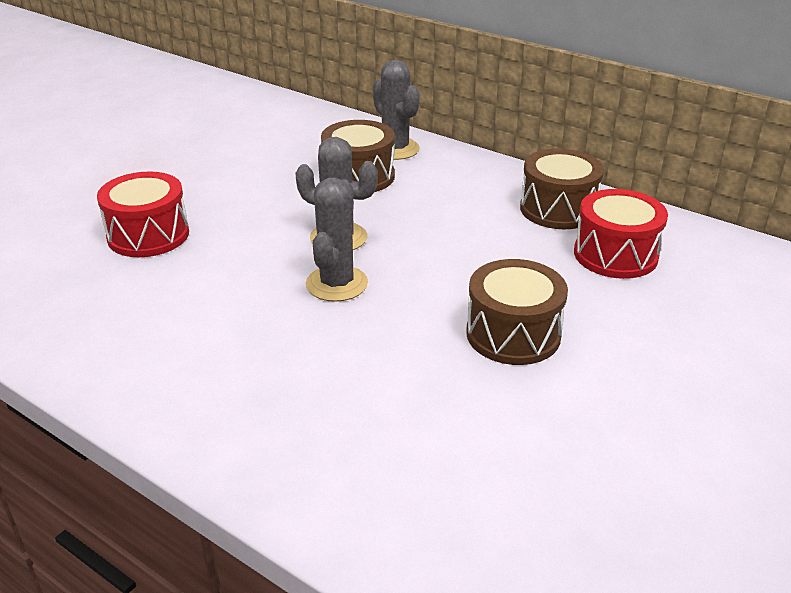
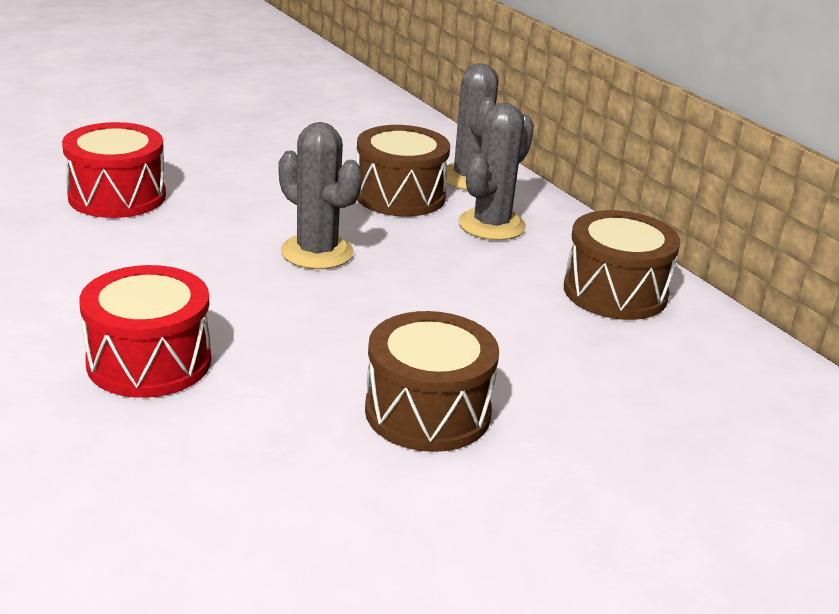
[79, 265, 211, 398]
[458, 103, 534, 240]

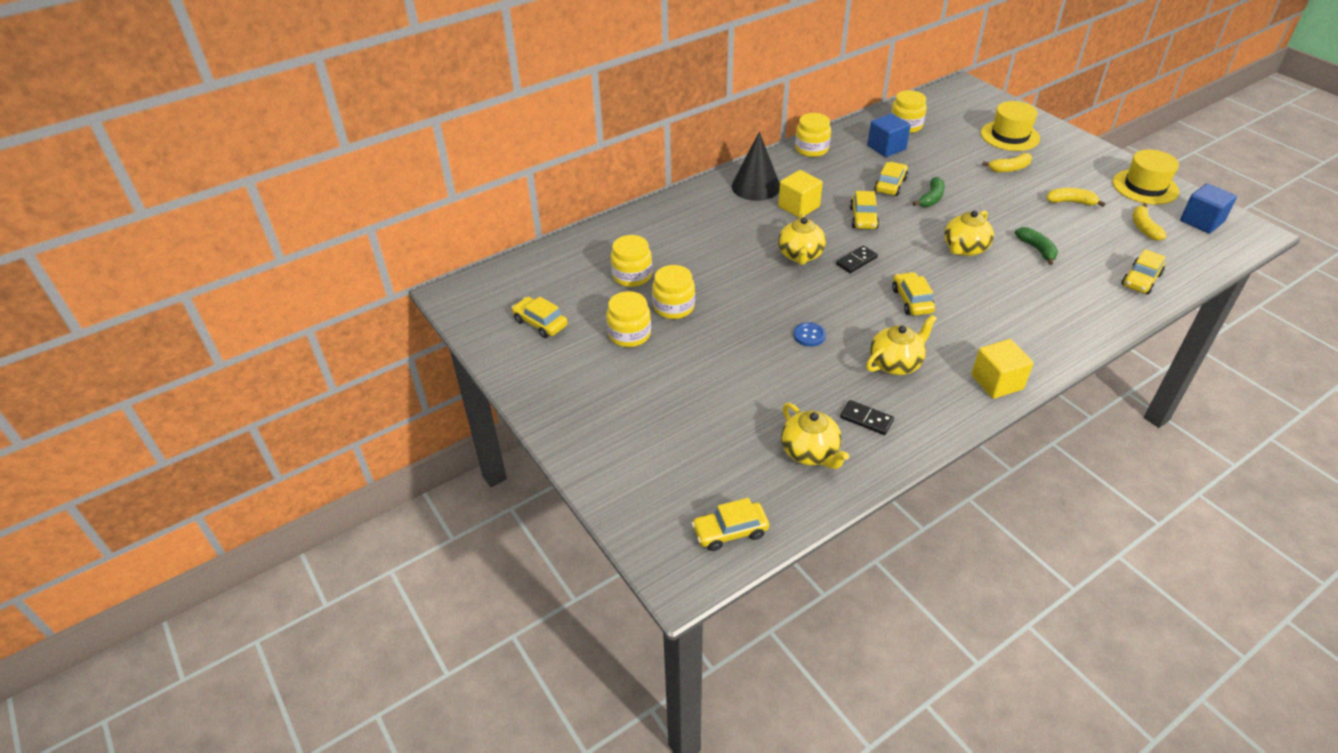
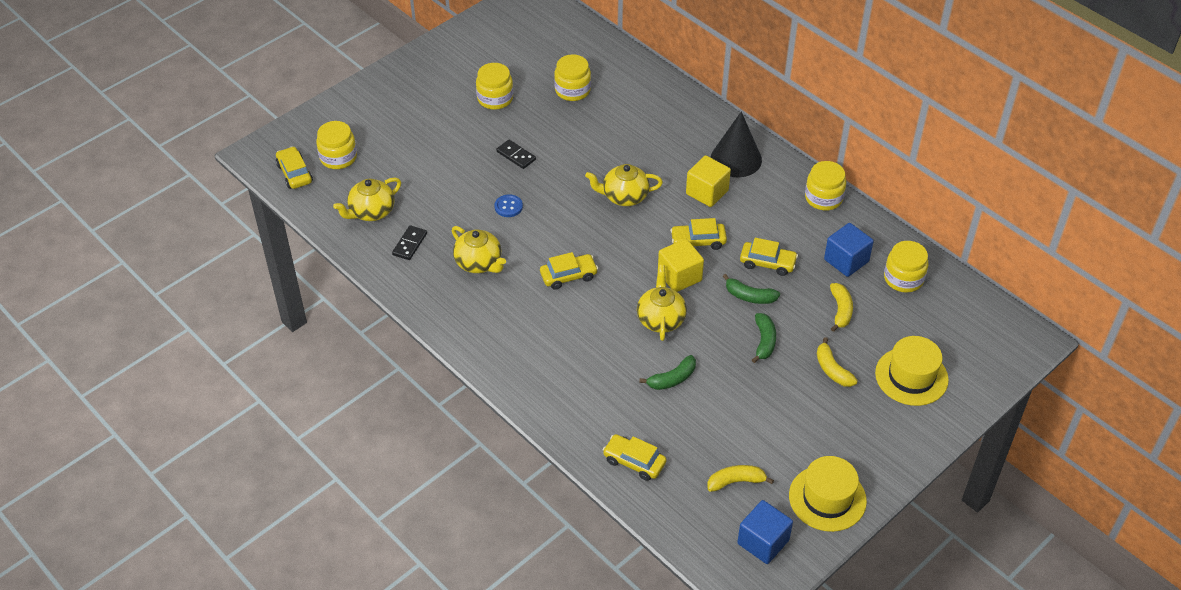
[316, 121, 357, 169]
[496, 140, 536, 169]
[637, 265, 687, 341]
[658, 239, 704, 292]
[752, 313, 776, 363]
[830, 283, 853, 332]
[512, 296, 568, 338] (first image)

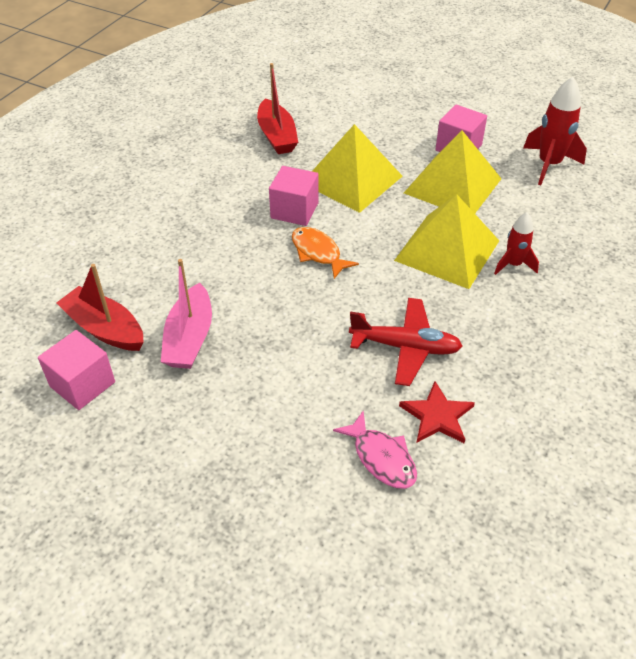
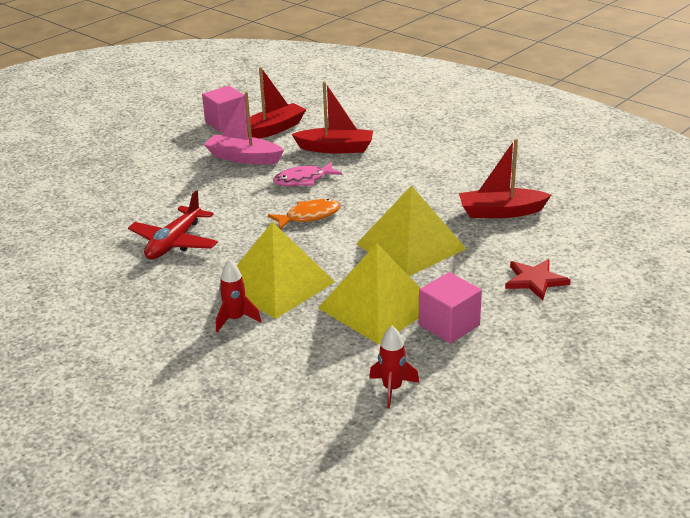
[273, 162, 342, 186]
[291, 81, 373, 153]
[369, 326, 419, 409]
[505, 259, 571, 300]
[269, 166, 319, 226] (first image)

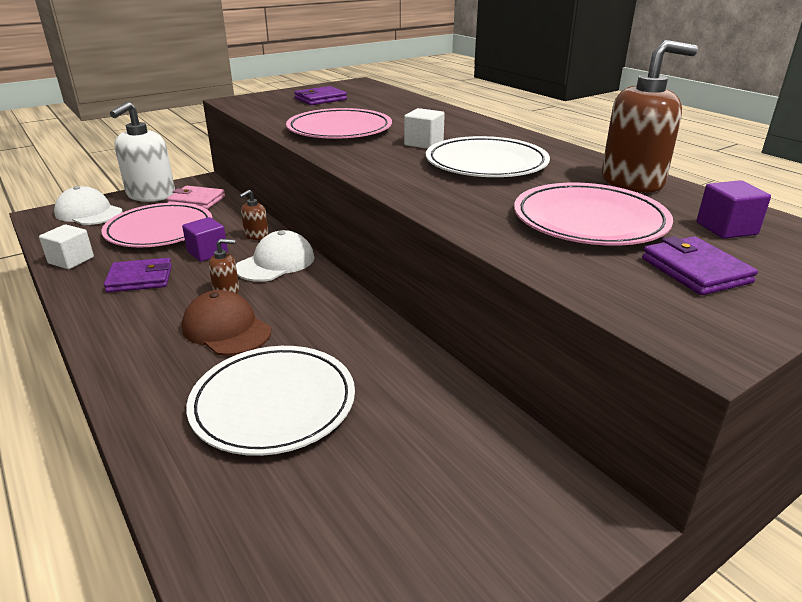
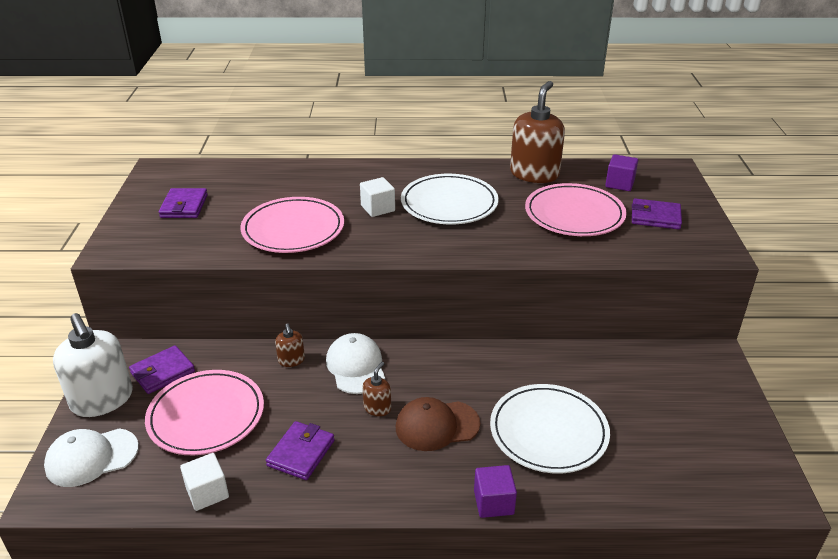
[129, 345, 195, 394]
[474, 465, 517, 518]

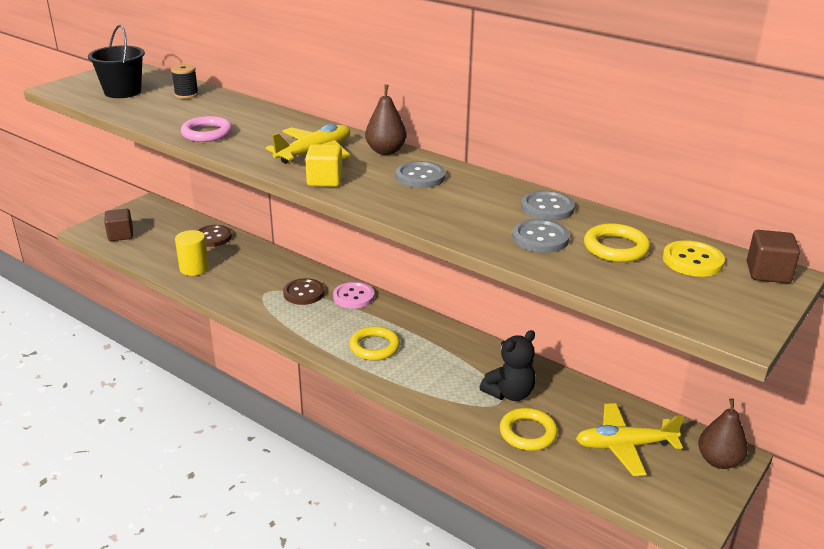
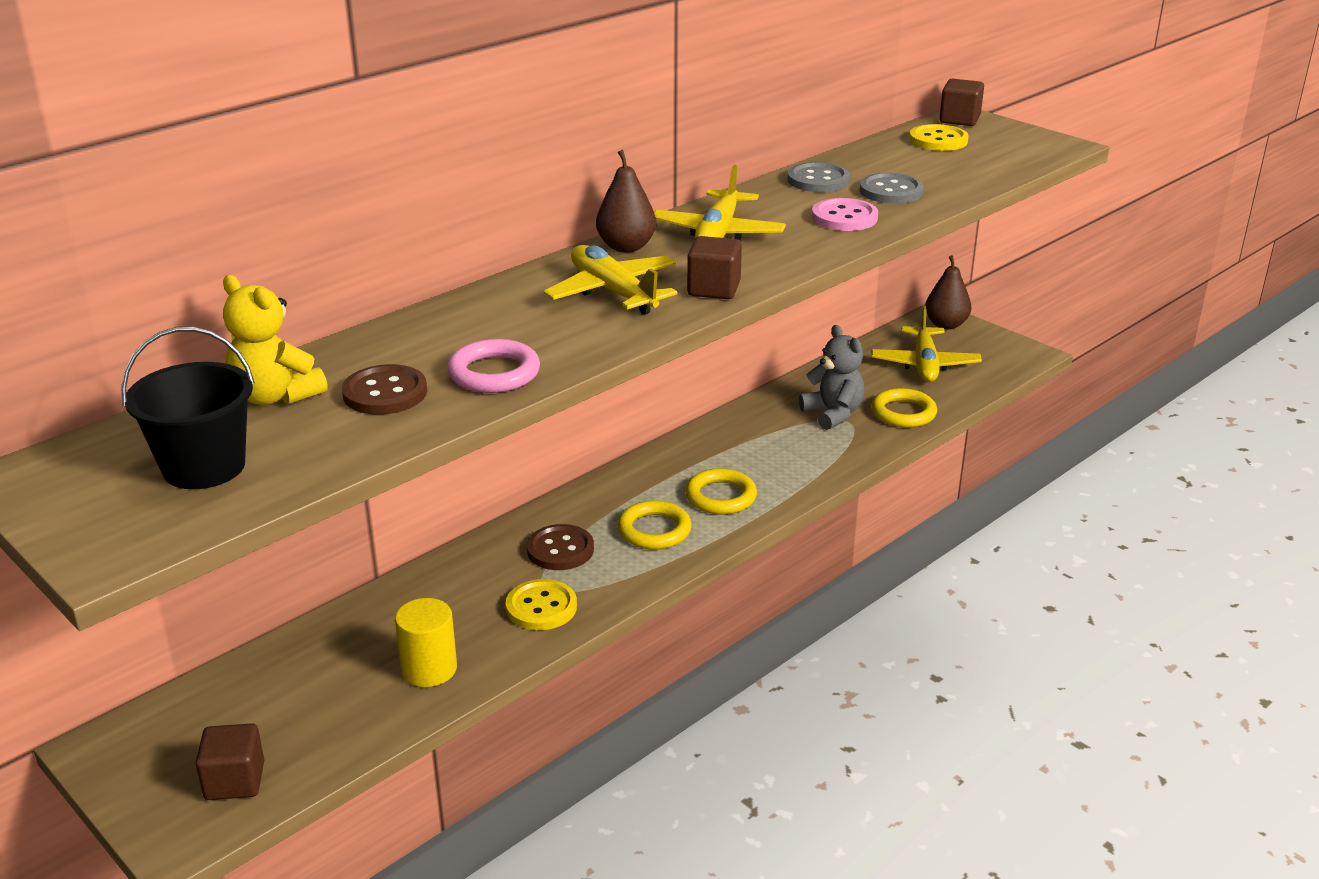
[223, 275, 328, 405]
[342, 364, 427, 414]
[506, 579, 577, 630]
[617, 500, 692, 550]
[654, 165, 786, 240]
[687, 236, 742, 299]
[799, 325, 864, 430]
[812, 198, 878, 231]

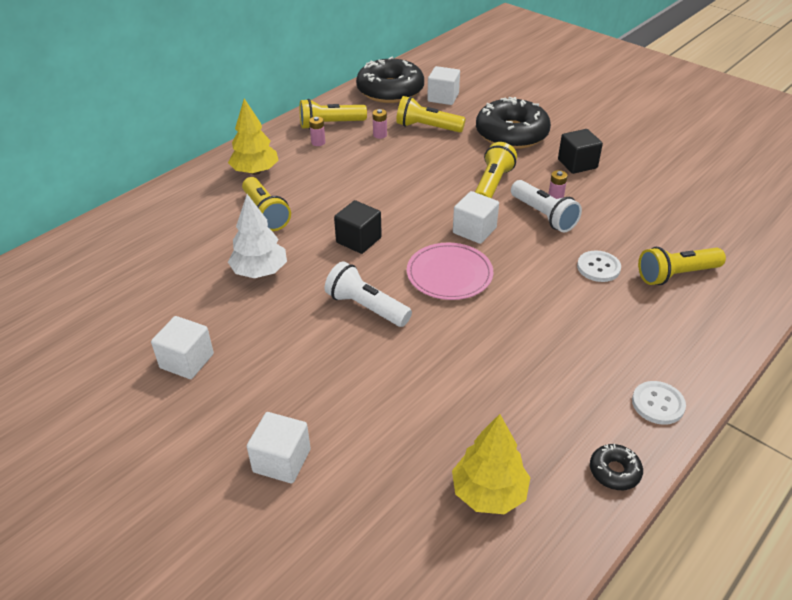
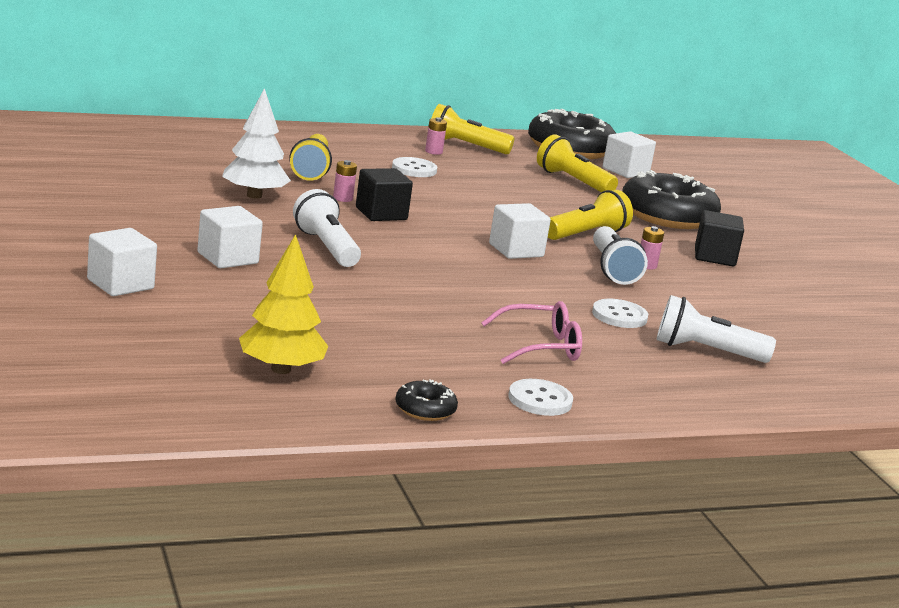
[197, 206, 263, 268]
[333, 160, 357, 202]
[392, 157, 437, 177]
[481, 301, 582, 364]
[657, 295, 776, 363]
[228, 98, 279, 175] (first image)
[407, 243, 493, 300] (first image)

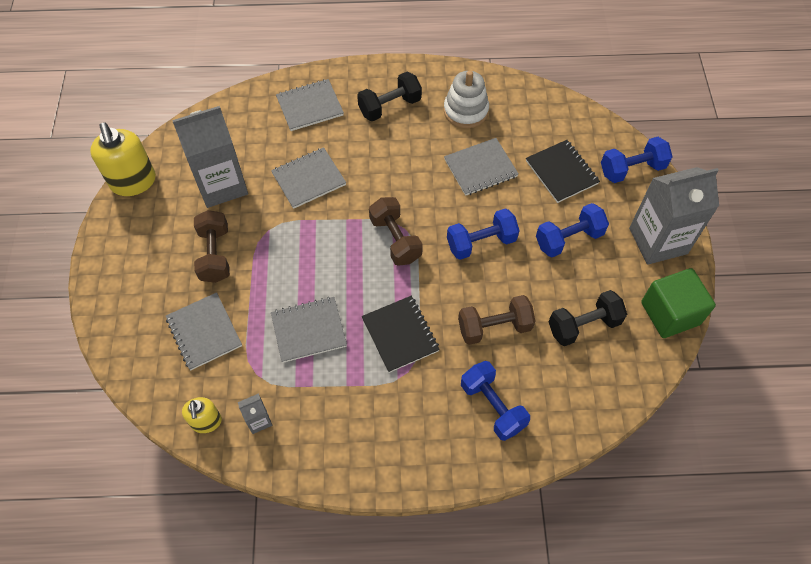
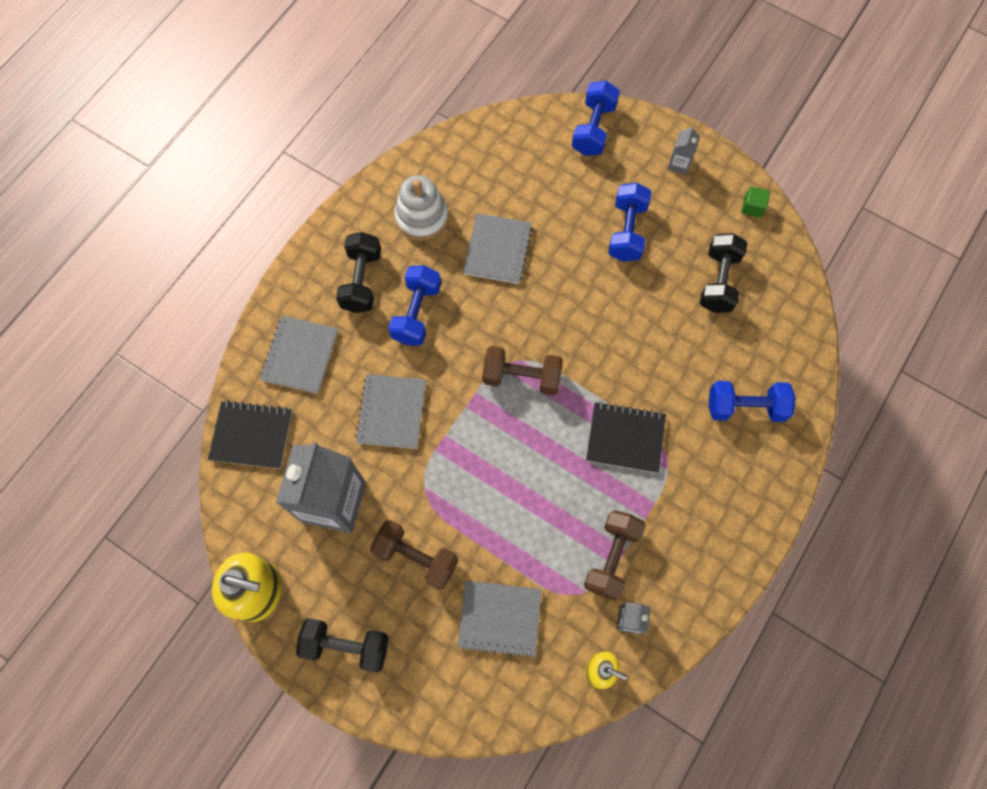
[208, 400, 292, 469]
[296, 618, 389, 672]
[388, 265, 441, 346]
[584, 510, 646, 601]
[668, 126, 700, 175]
[742, 187, 770, 218]
[271, 297, 347, 363] (first image)

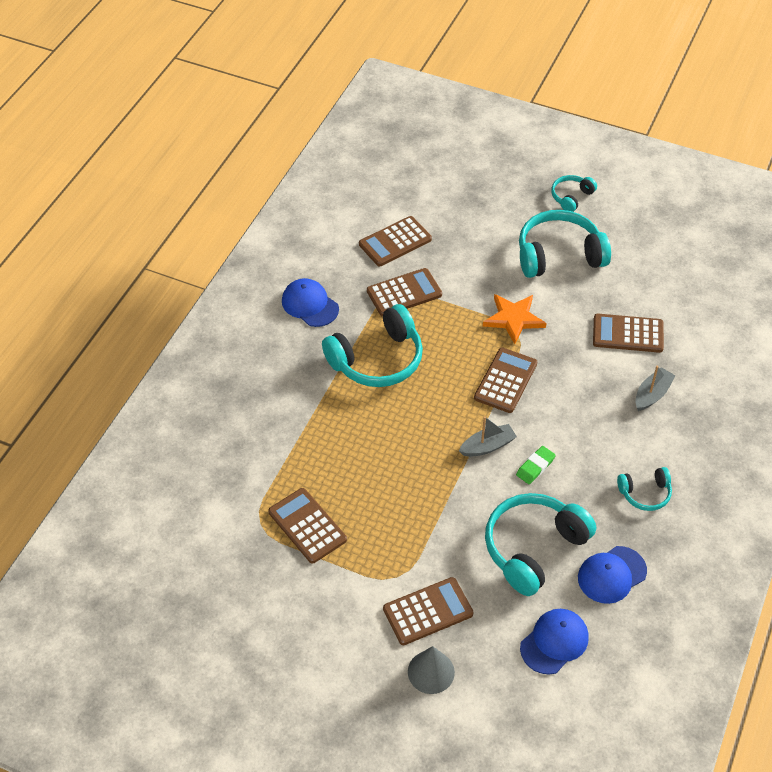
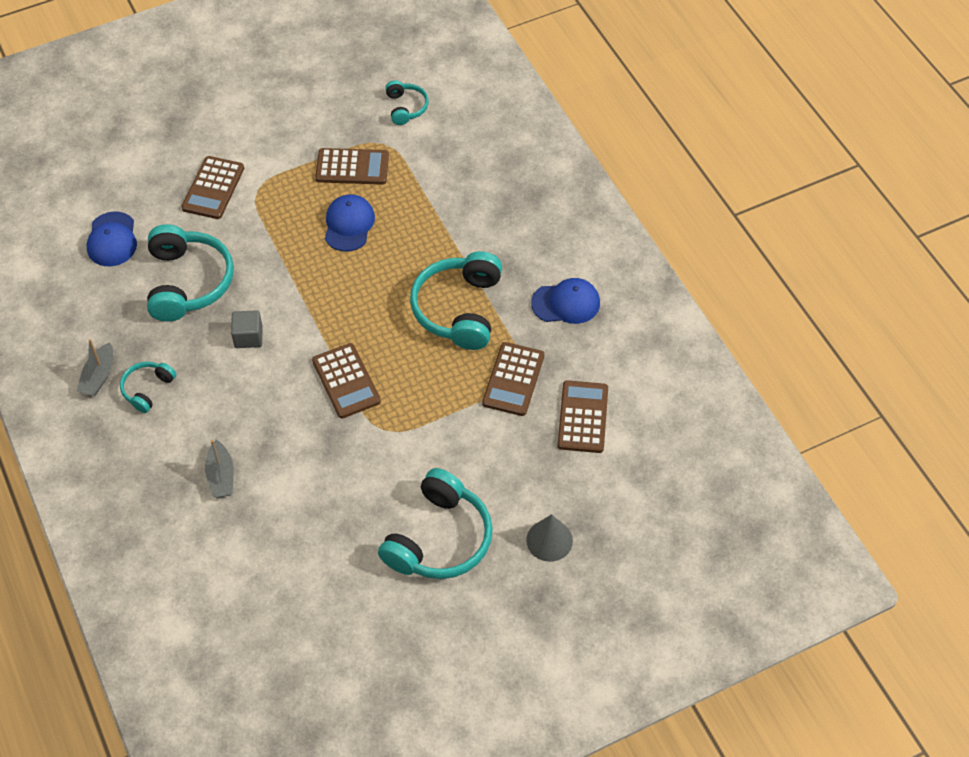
[76, 339, 113, 396]
[231, 310, 263, 348]
[325, 194, 375, 251]
[385, 80, 429, 125]
[526, 514, 573, 562]
[483, 294, 546, 344] (first image)
[593, 314, 664, 353] (first image)

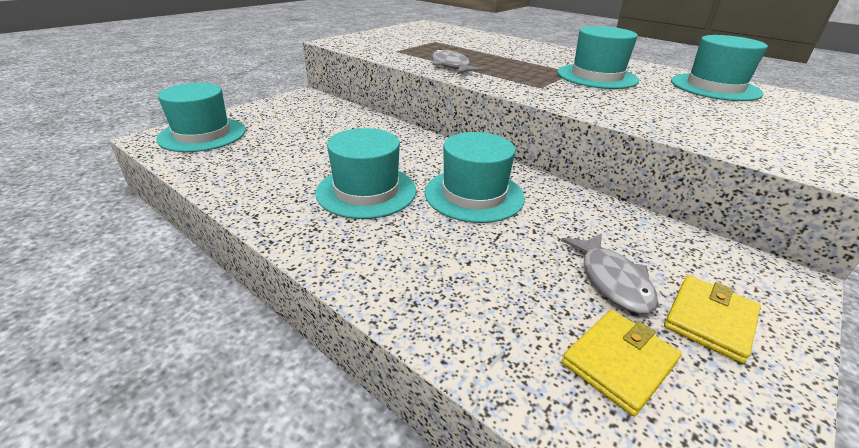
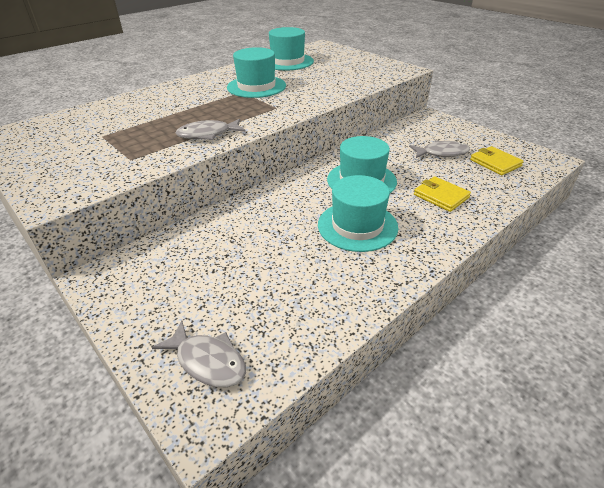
[152, 321, 246, 387]
[414, 176, 471, 212]

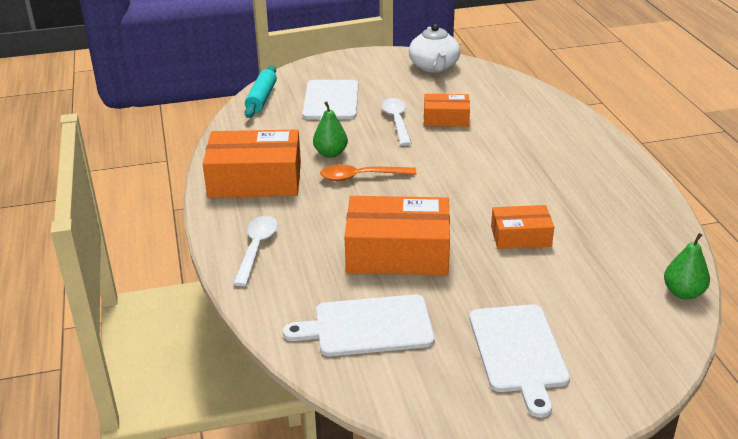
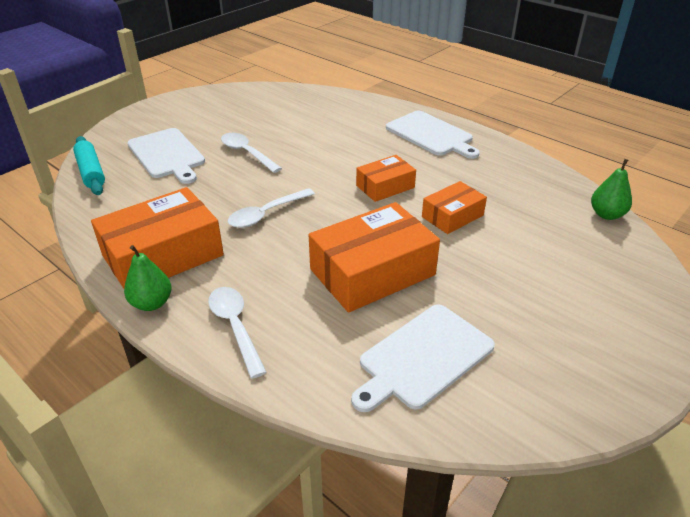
[124, 245, 172, 311]
[228, 188, 315, 228]
[356, 155, 416, 202]
[386, 111, 480, 159]
[409, 24, 460, 73] (first image)

